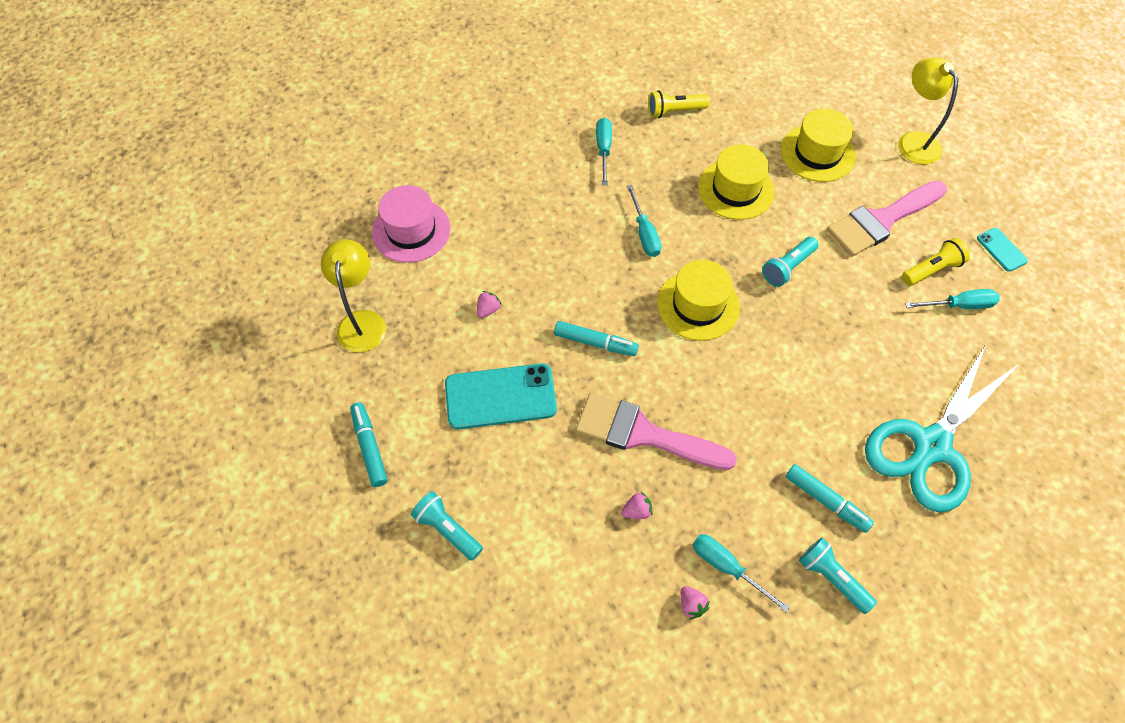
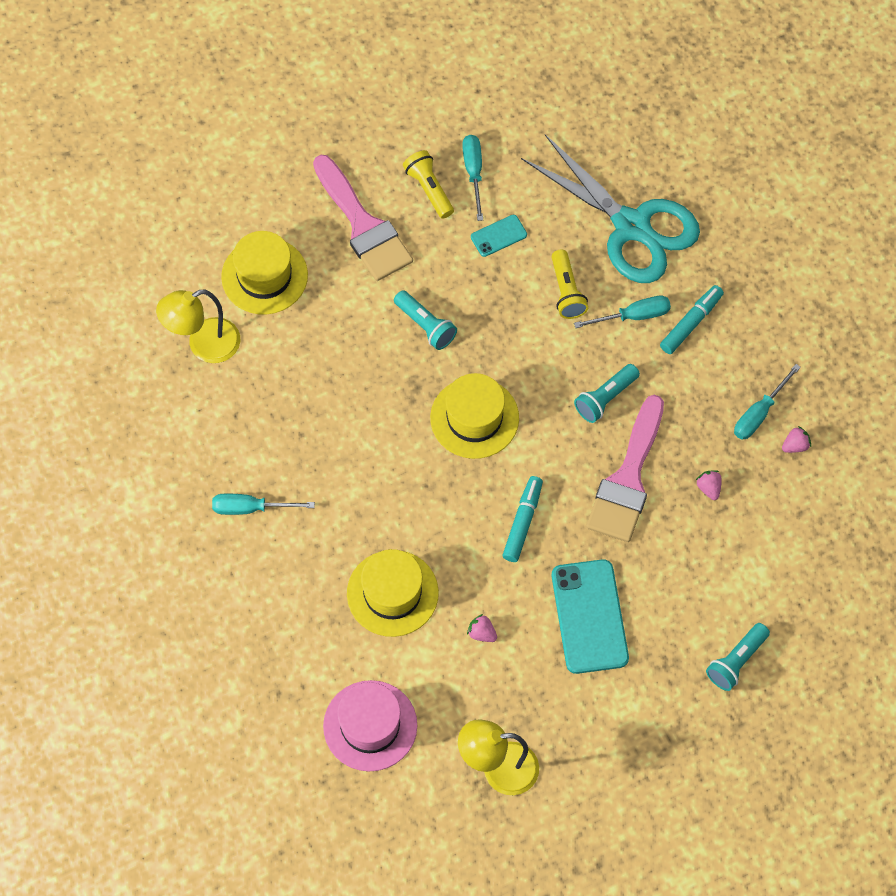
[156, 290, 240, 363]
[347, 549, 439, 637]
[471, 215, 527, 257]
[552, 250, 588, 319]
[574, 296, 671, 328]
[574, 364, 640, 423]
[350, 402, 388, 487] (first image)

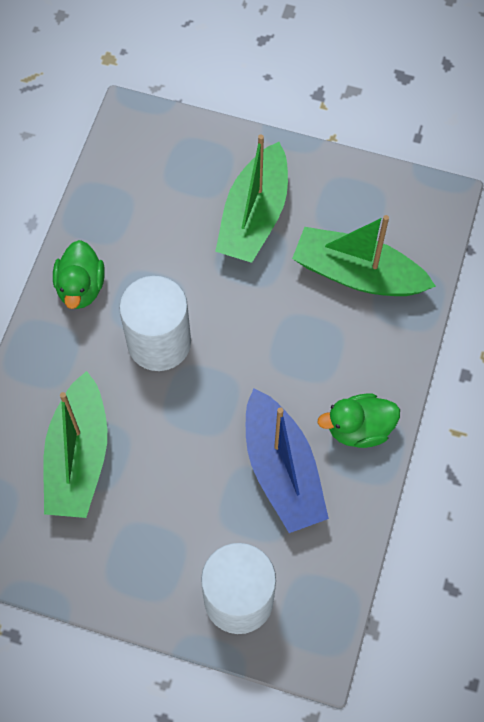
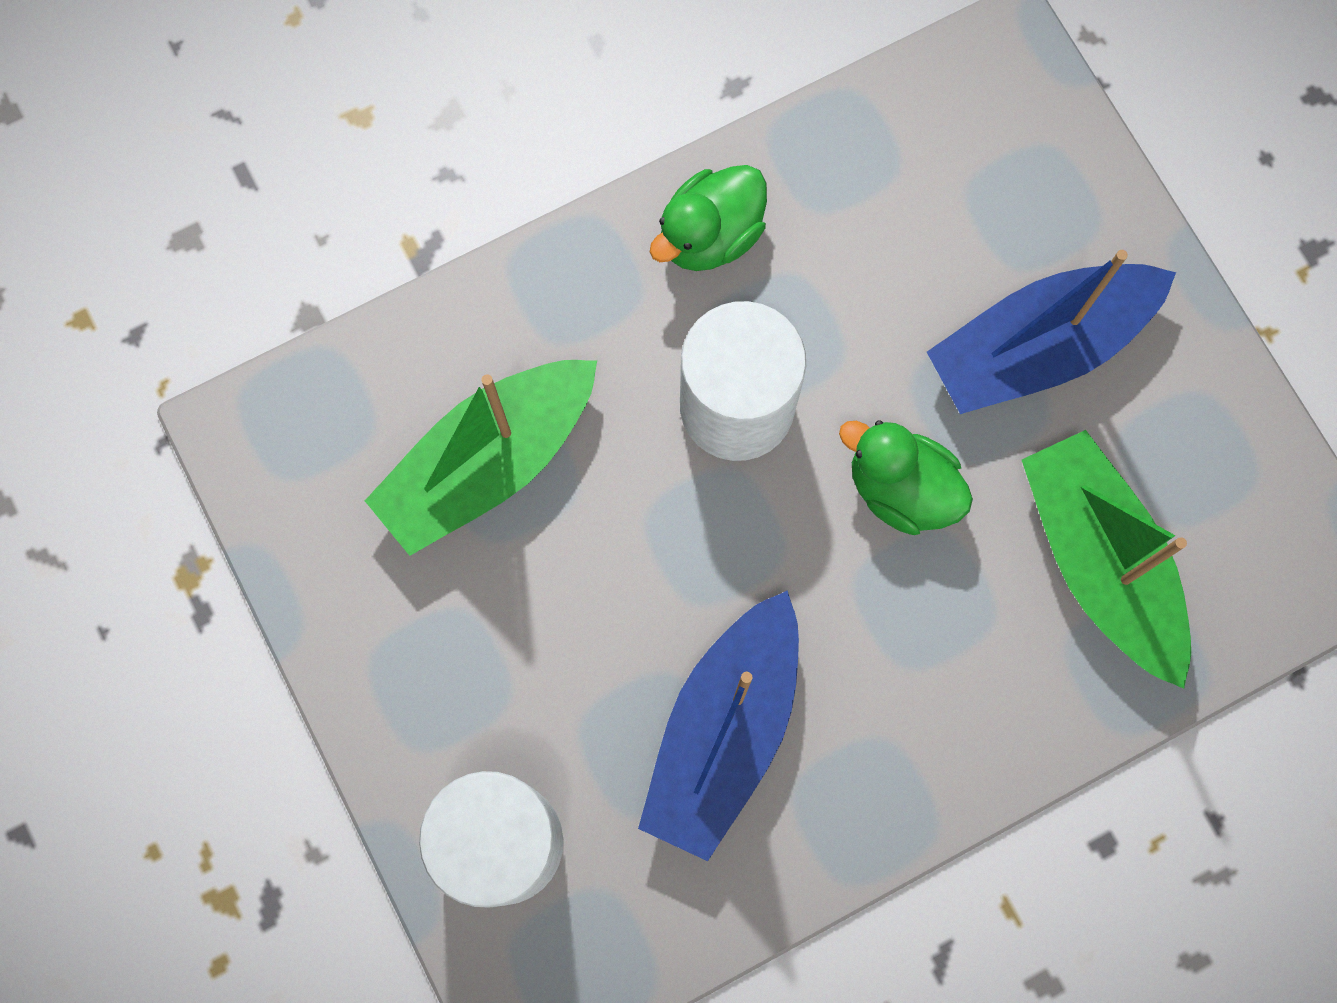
[839, 420, 973, 535]
[927, 250, 1176, 414]

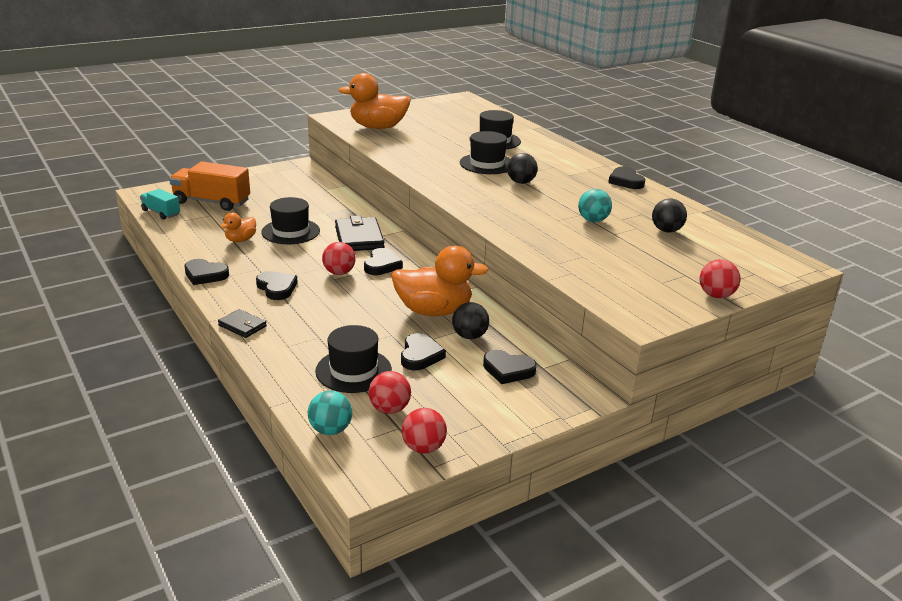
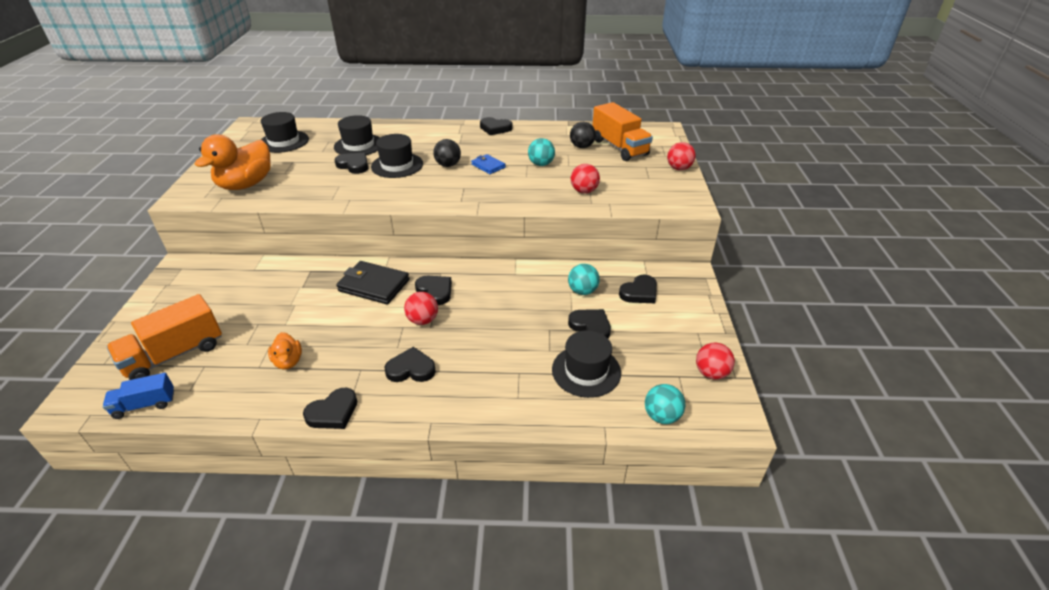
[103, 373, 174, 419]
[261, 112, 309, 153]
[334, 153, 368, 174]
[471, 154, 506, 174]
[568, 264, 600, 295]
[571, 164, 600, 193]
[592, 102, 653, 161]
[218, 309, 267, 338] (first image)
[391, 246, 489, 316] (first image)

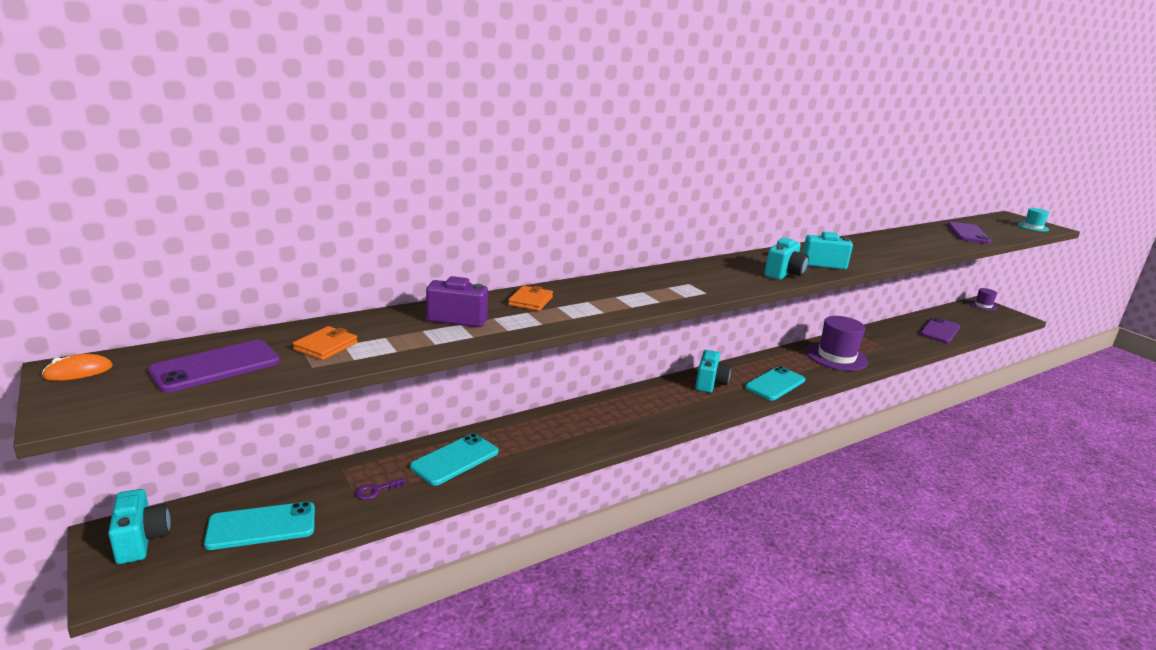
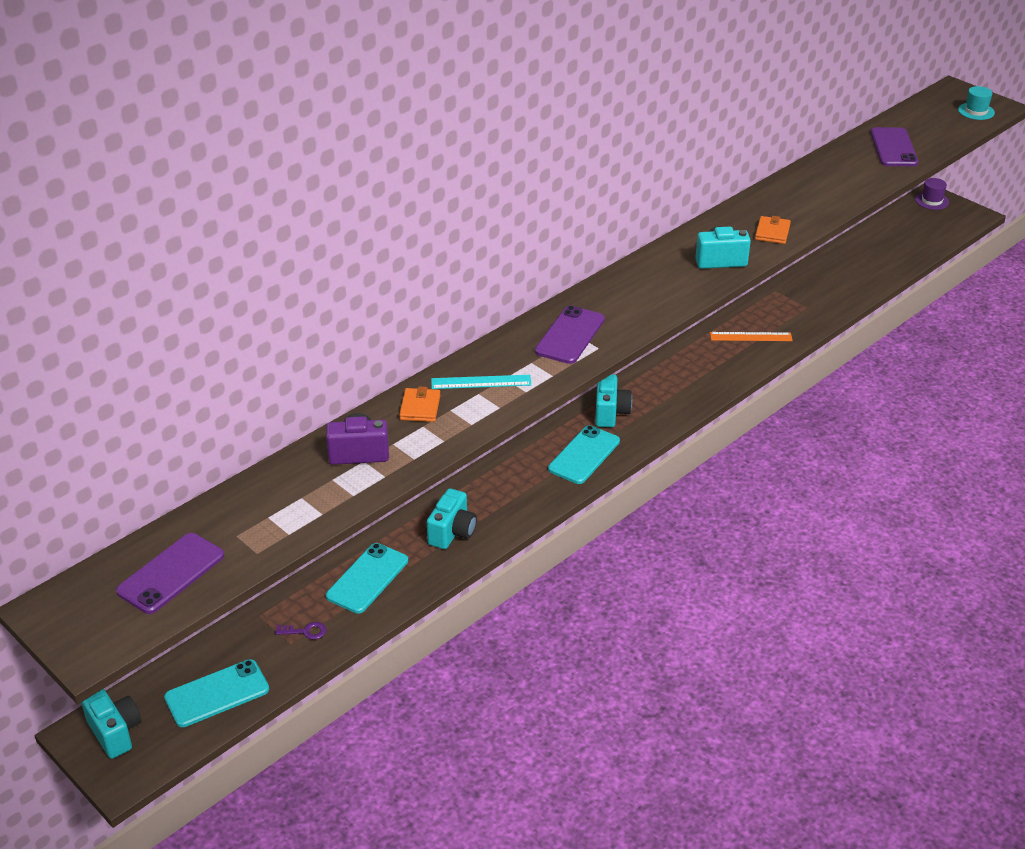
[275, 622, 326, 640]
[427, 488, 477, 549]
[431, 375, 531, 389]
[535, 306, 605, 364]
[548, 425, 620, 484]
[710, 332, 793, 341]
[755, 216, 791, 244]
[42, 354, 113, 381] (first image)

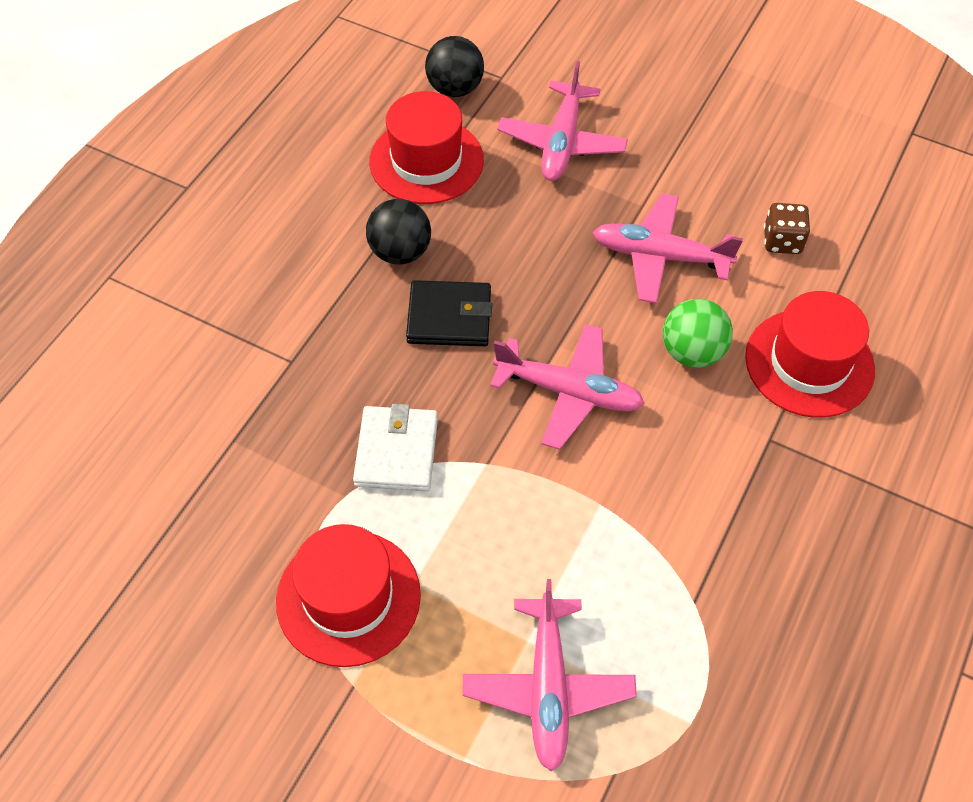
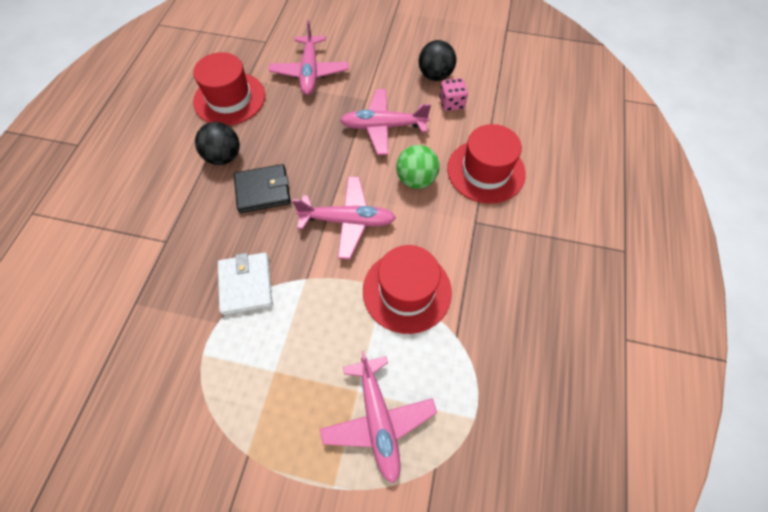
[363, 245, 452, 334]
[418, 40, 456, 81]
[439, 78, 468, 111]

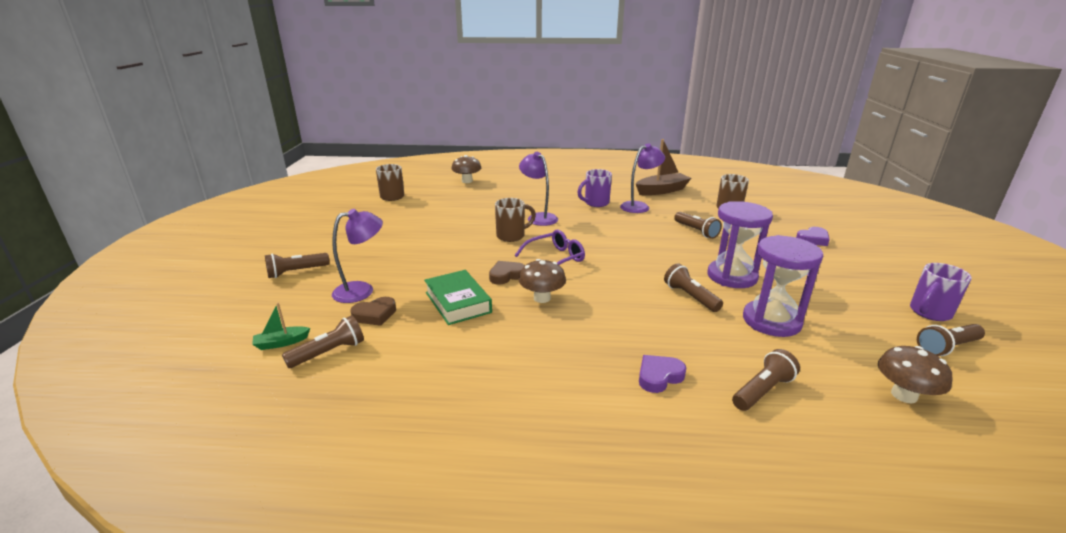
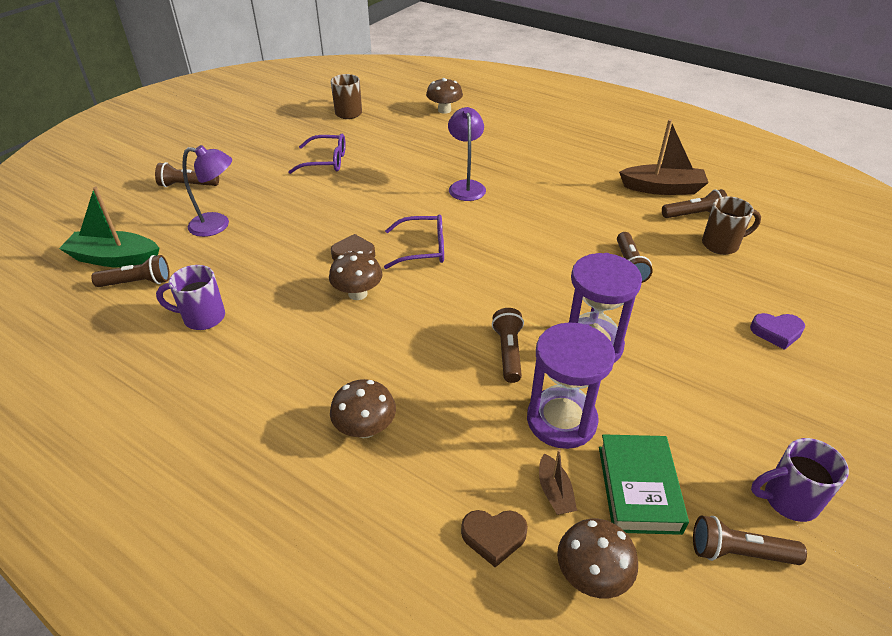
[59, 187, 159, 268]
[156, 265, 225, 330]
[288, 134, 346, 174]
[330, 379, 396, 438]
[461, 510, 528, 568]
[539, 450, 577, 515]
[599, 434, 689, 535]
[662, 189, 727, 218]
[495, 198, 536, 242] (first image)
[620, 143, 665, 213] (first image)

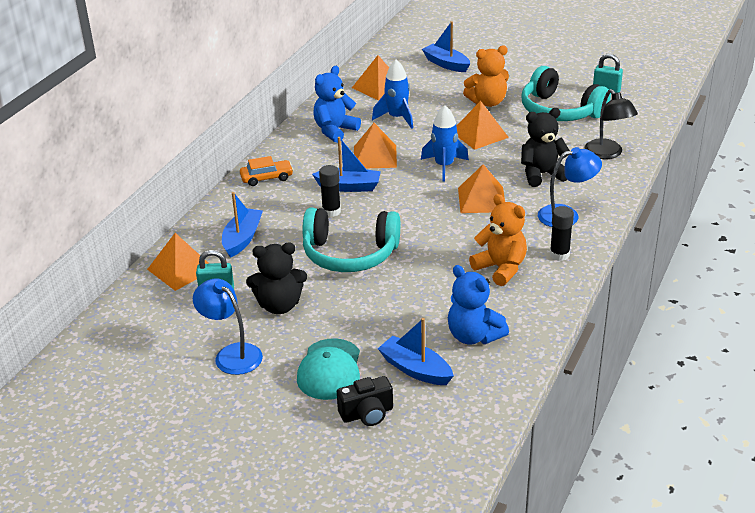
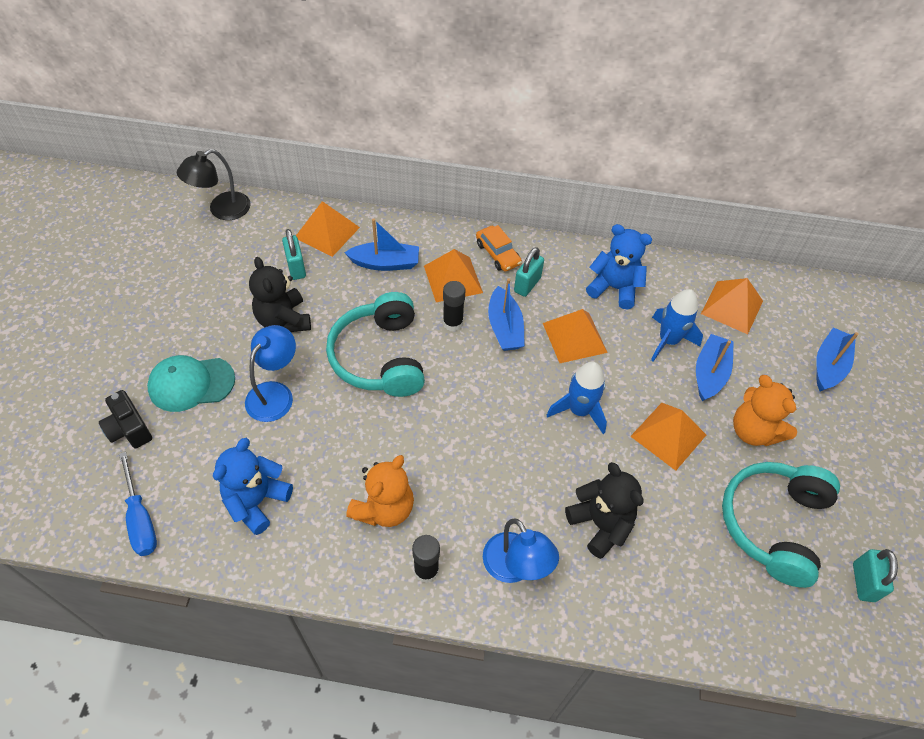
[119, 451, 157, 556]
[177, 149, 251, 220]
[245, 325, 296, 422]
[424, 249, 483, 302]
[514, 247, 544, 297]
[696, 334, 734, 401]

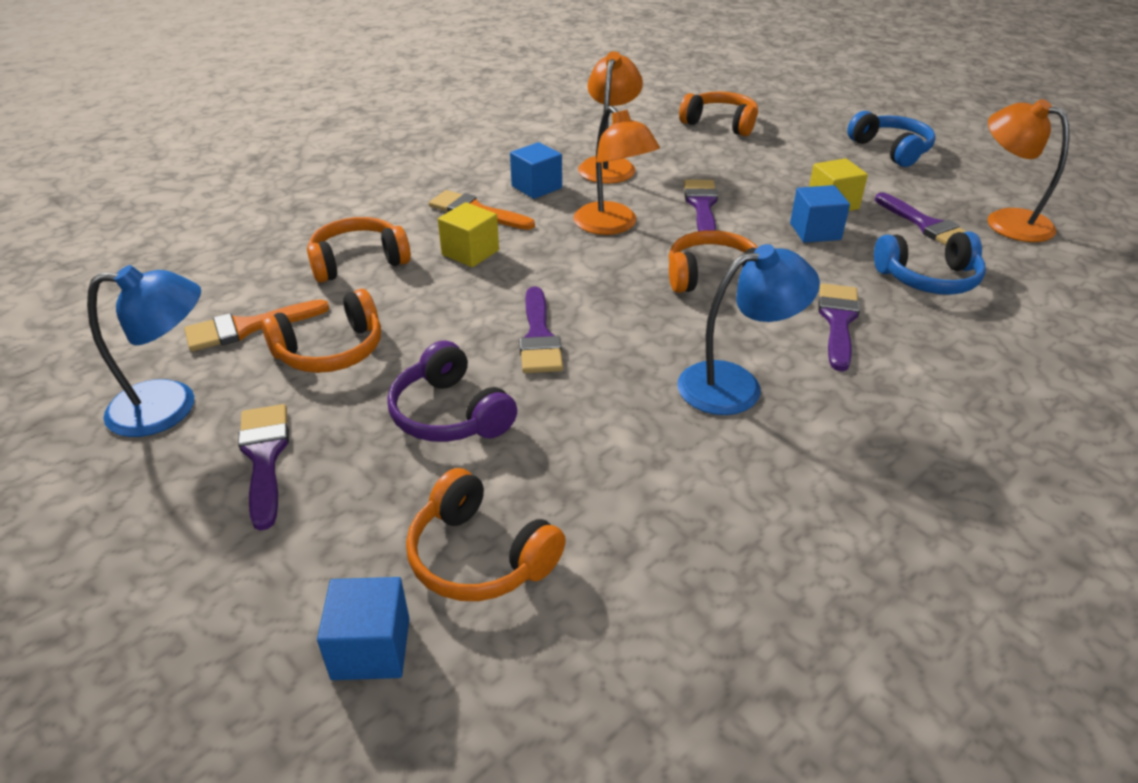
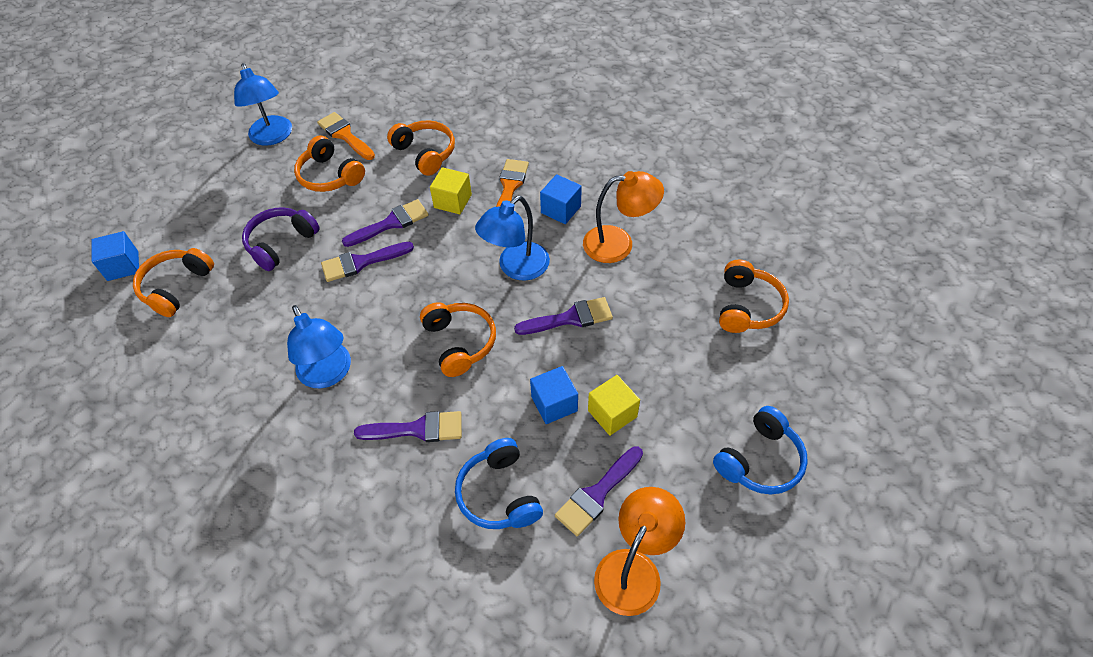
[342, 199, 429, 247]
[475, 196, 550, 281]

